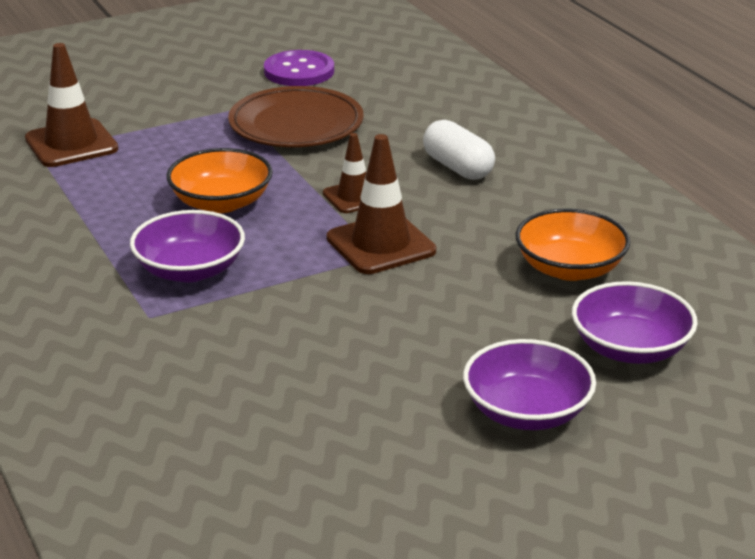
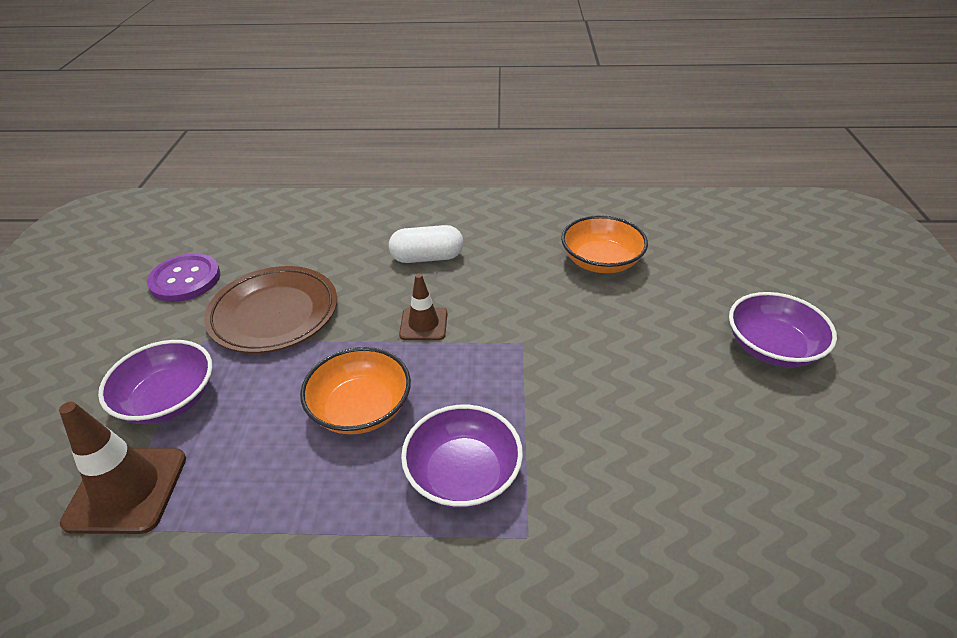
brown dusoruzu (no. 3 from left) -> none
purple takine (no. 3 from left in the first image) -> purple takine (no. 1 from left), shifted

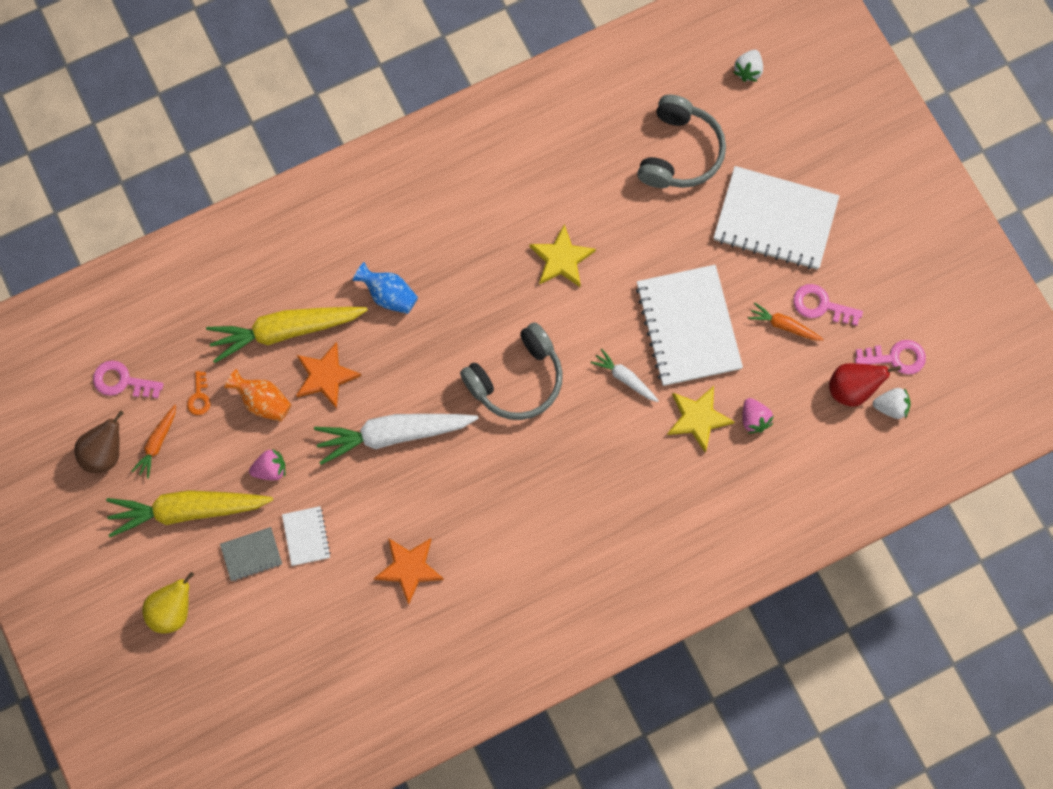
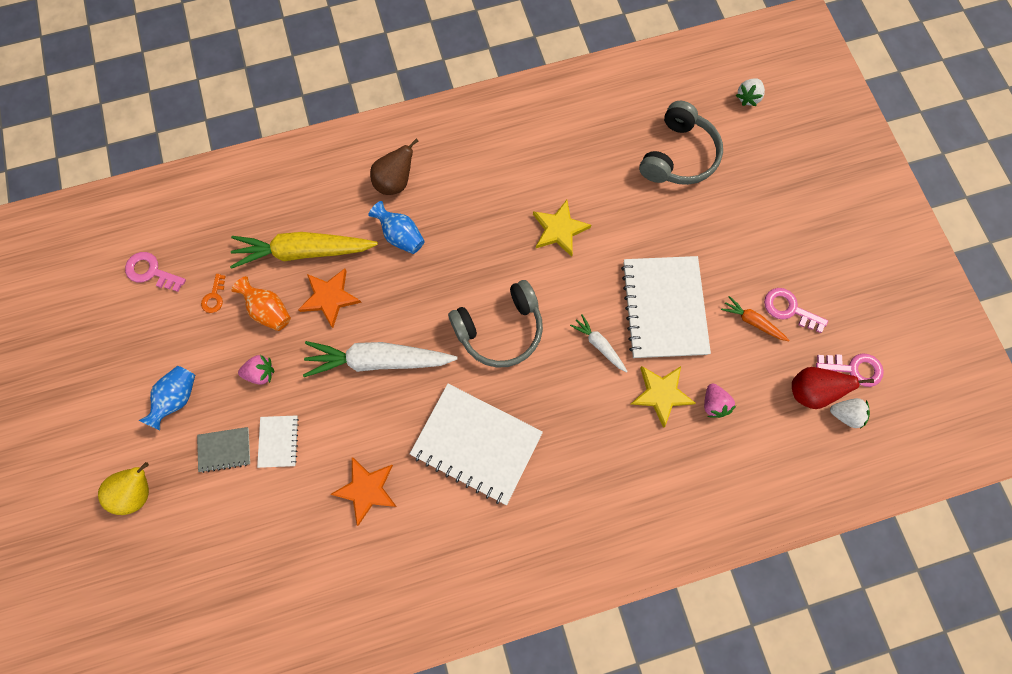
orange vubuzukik (no. 1 from left) -> none
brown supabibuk, shifted
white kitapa (no. 3 from left in the first image) -> white kitapa (no. 2 from left), shifted
yellow vubuzukik (no. 1 from left) -> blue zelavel (no. 1 from left)

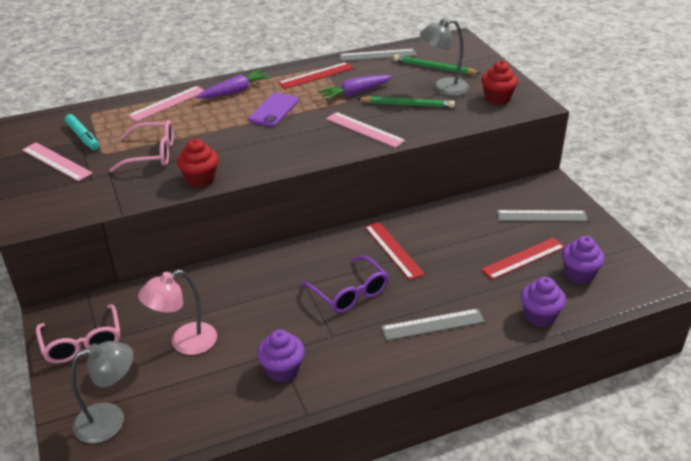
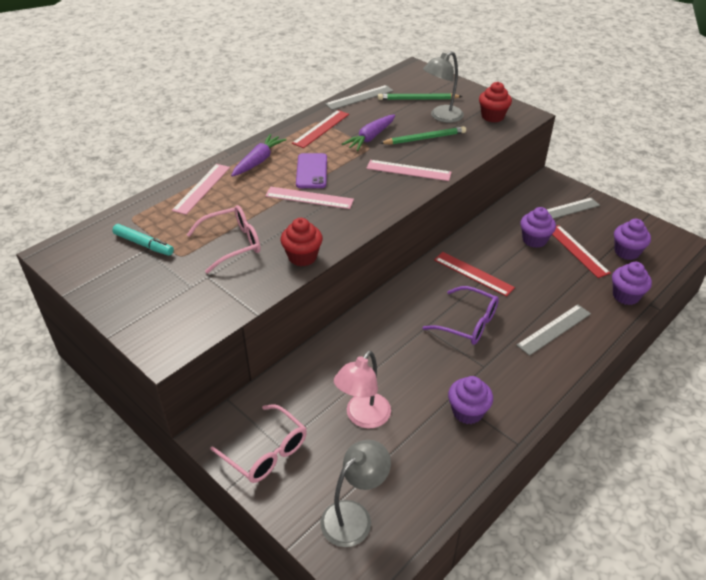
none -> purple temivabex (no. 2 from left)
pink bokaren (no. 1 from left in the first image) -> pink bokaren (no. 2 from left), shifted
red bokaren (no. 3 from left), 60 degrees counterclockwise

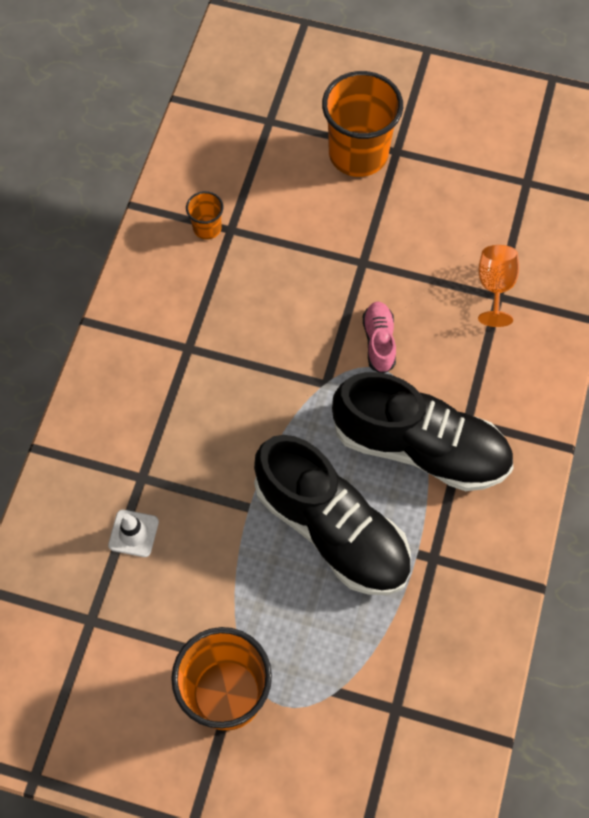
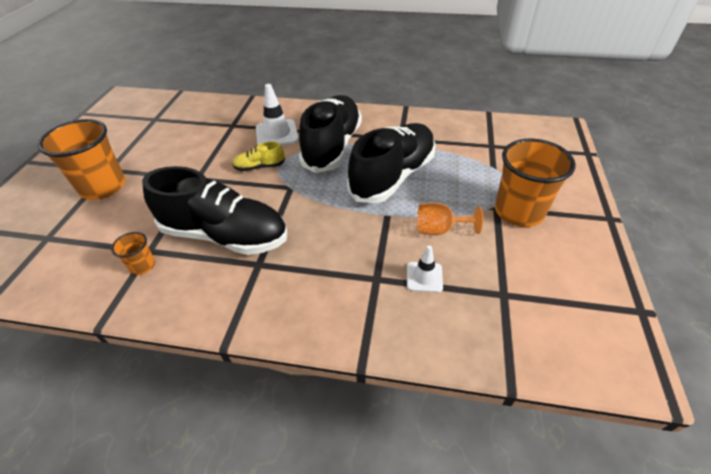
none -> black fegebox (no. 1 from left)
none -> white dusoruzu (no. 1 from left)
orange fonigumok, shifted
pink fegebox -> yellow fegebox

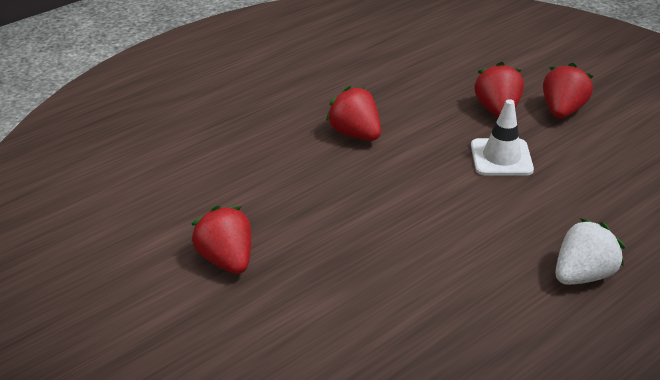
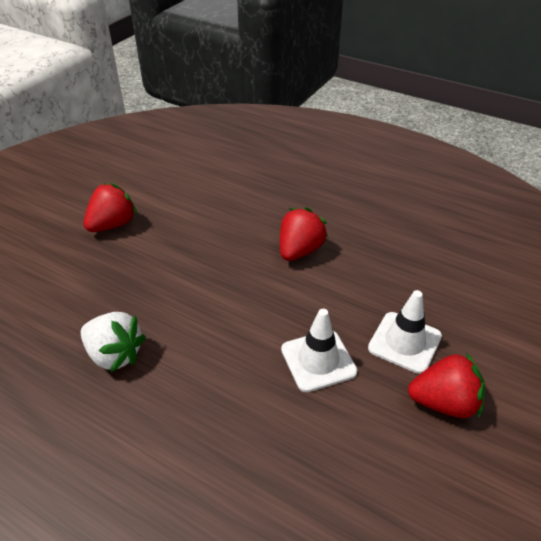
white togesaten, shifted
red togesaten (no. 3 from left) -> white dusoruzu (no. 2 from left)

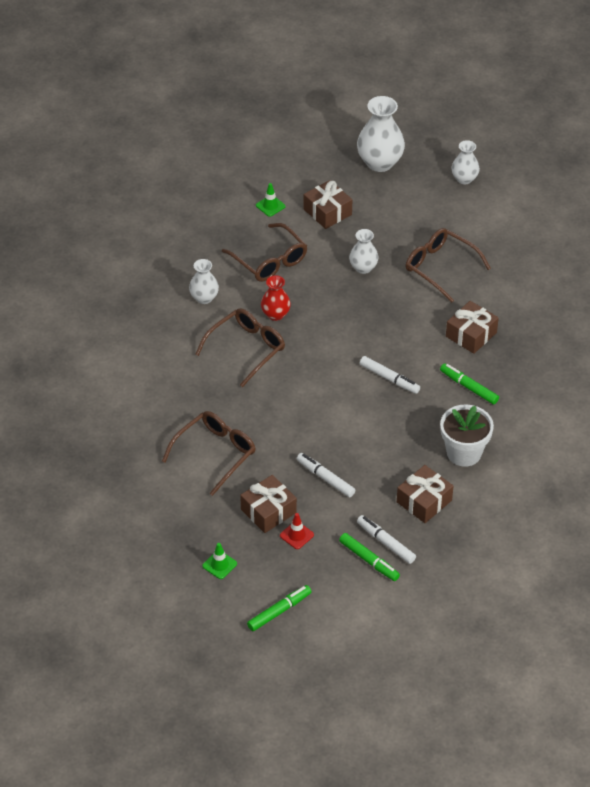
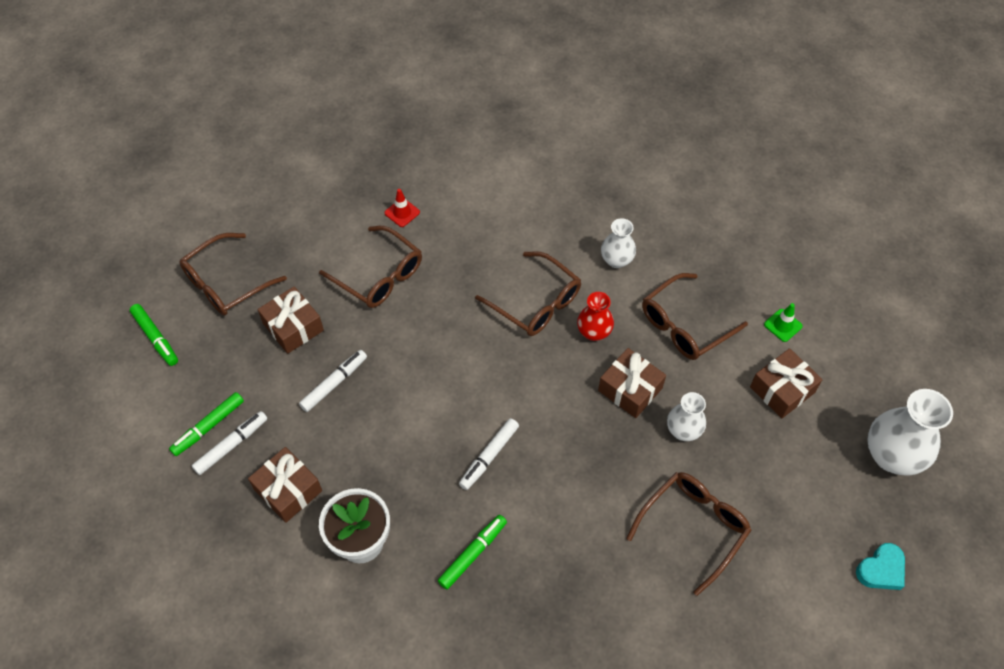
red dusoruzu, shifted
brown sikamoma (no. 4 from left in the first image) -> brown sikamoma (no. 3 from left), shifted
green dusoruzu (no. 1 from left) -> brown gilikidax (no. 1 from left)
white zelavel (no. 4 from left) -> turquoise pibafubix

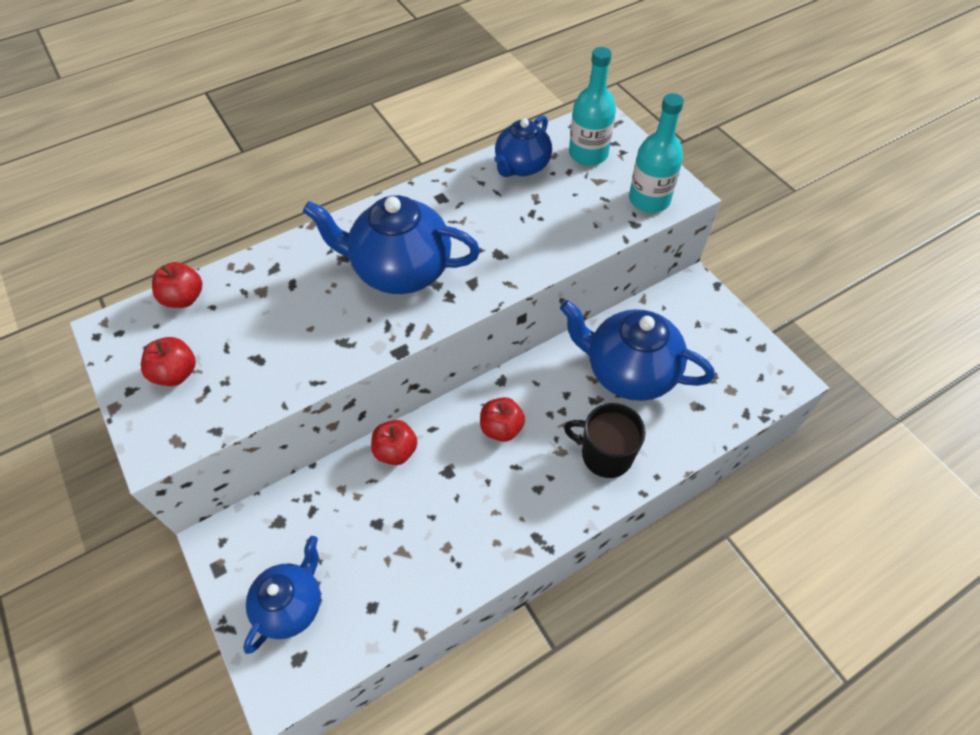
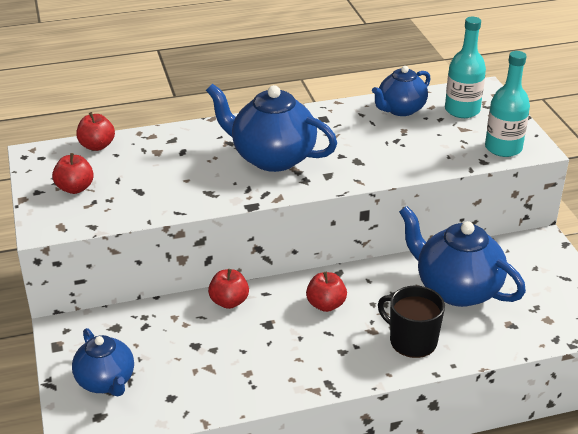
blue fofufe (no. 1 from left), 105 degrees clockwise

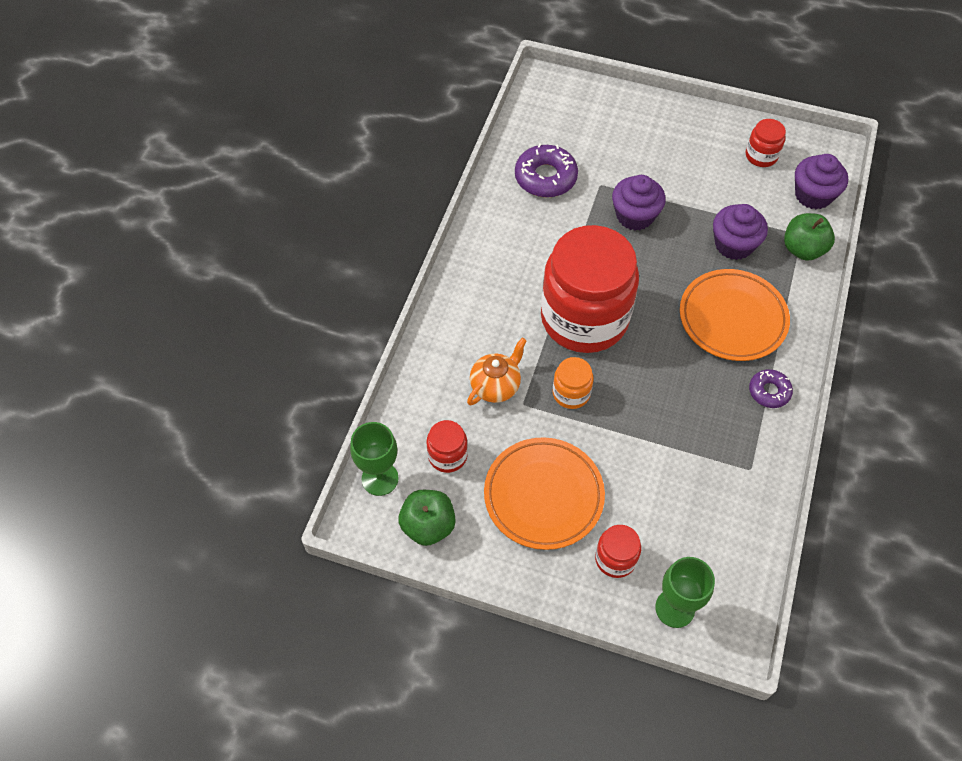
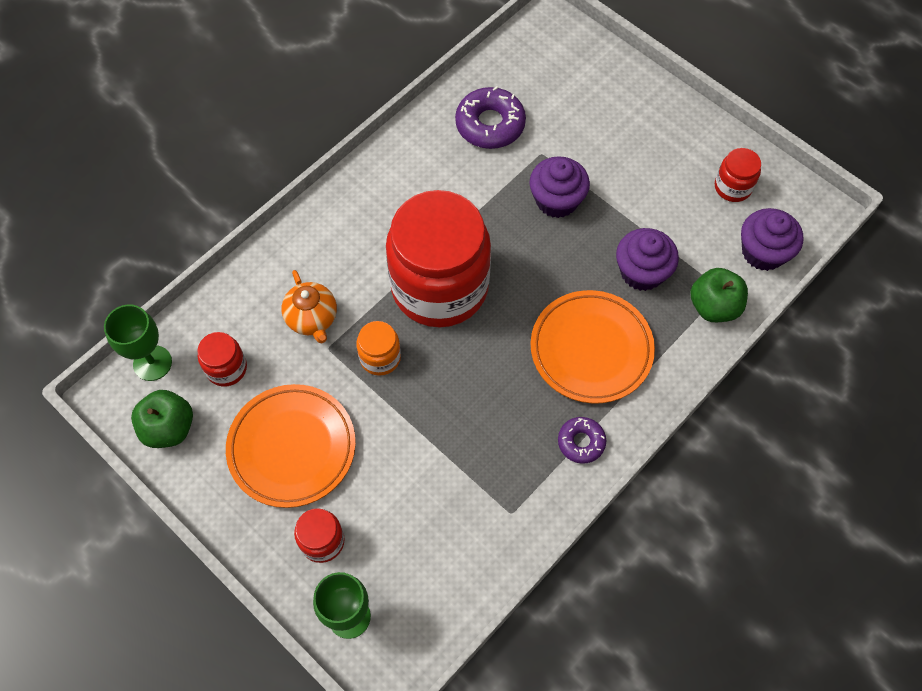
orange fofufe, 90 degrees clockwise

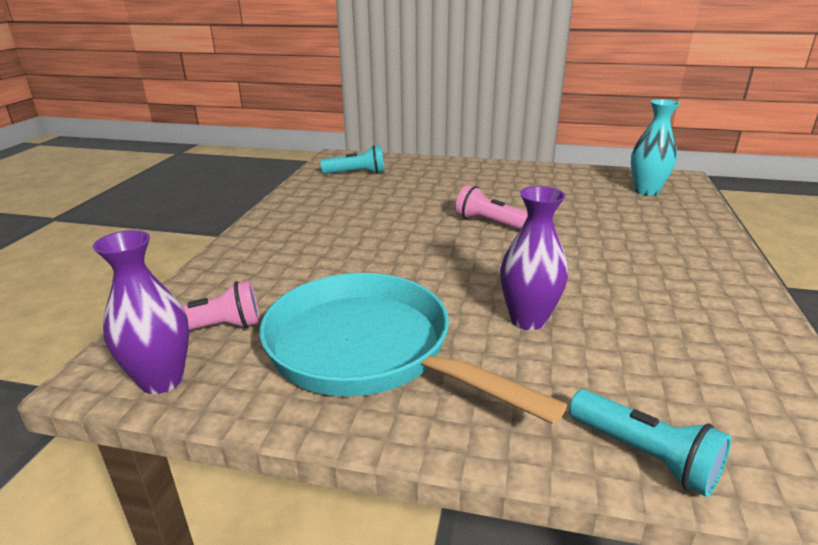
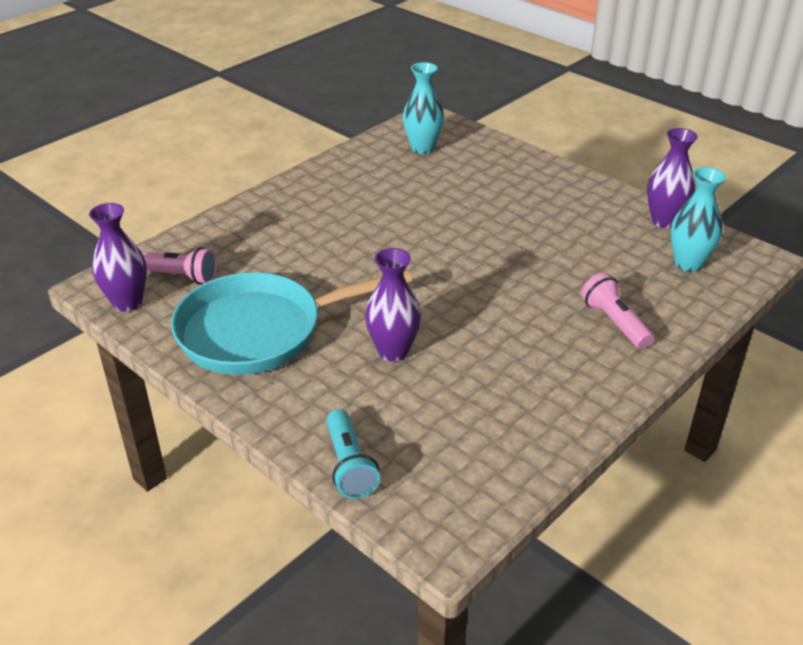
none -> purple zelavel (no. 3 from left)
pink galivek (no. 2 from left), shifted
turquoise galivek (no. 1 from left) -> turquoise zelavel (no. 1 from left)
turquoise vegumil, 90 degrees counterclockwise

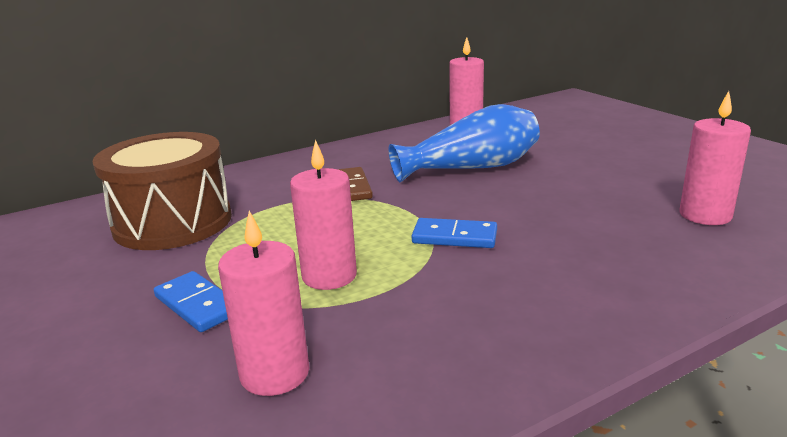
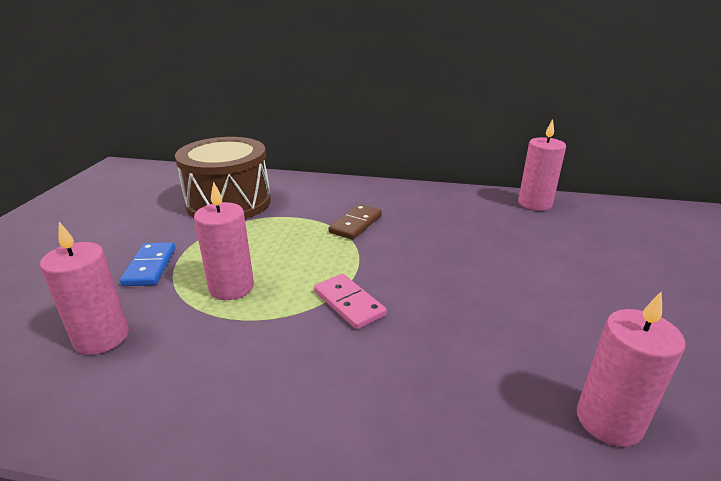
blue zelavel -> none
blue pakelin (no. 2 from left) -> pink pakelin

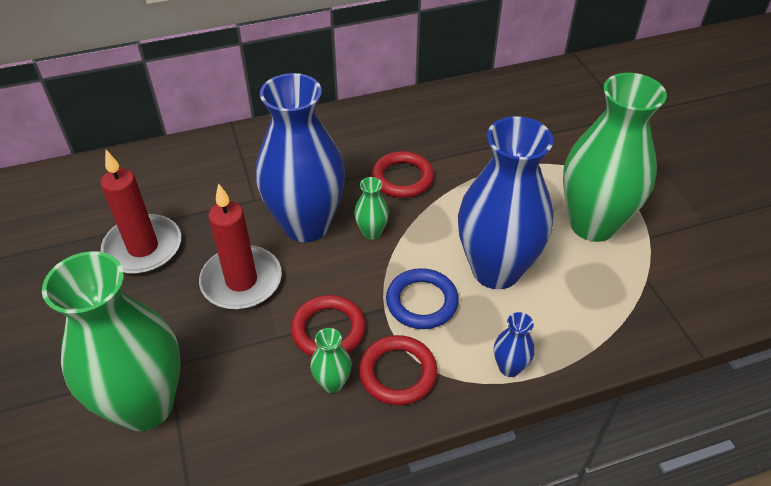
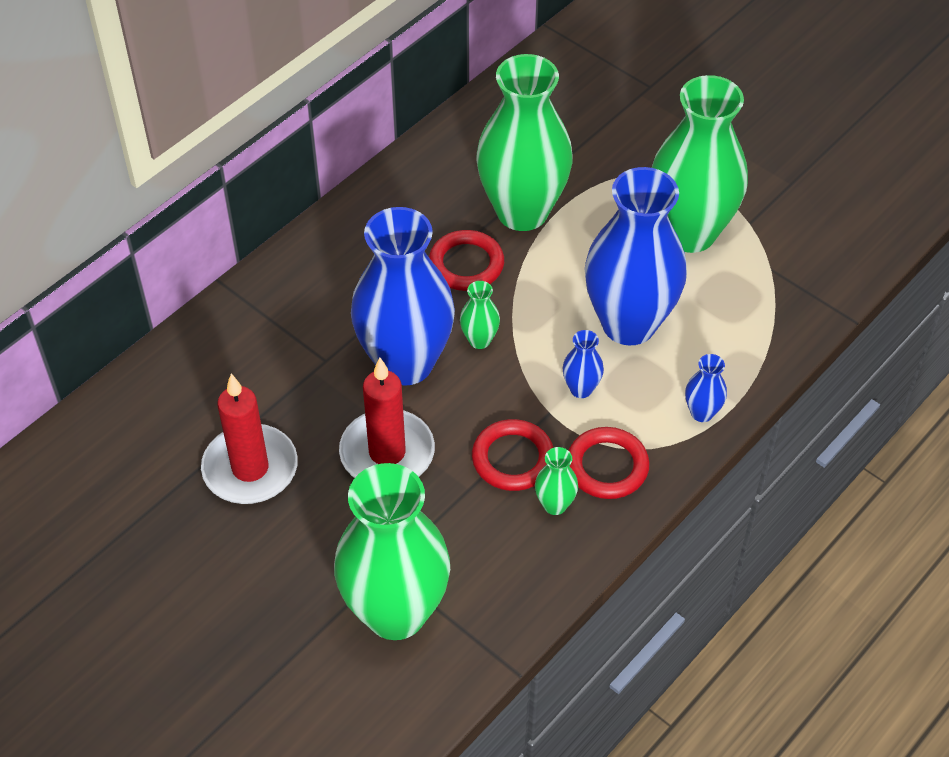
none -> green zelavel (no. 3 from left)
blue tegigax -> blue zelavel (no. 2 from left)

